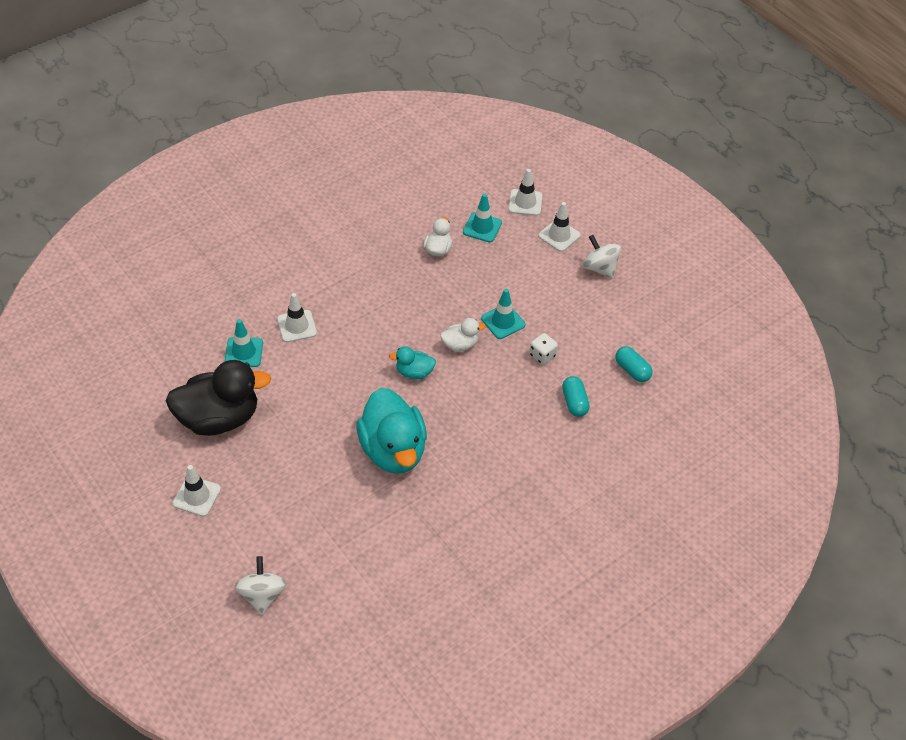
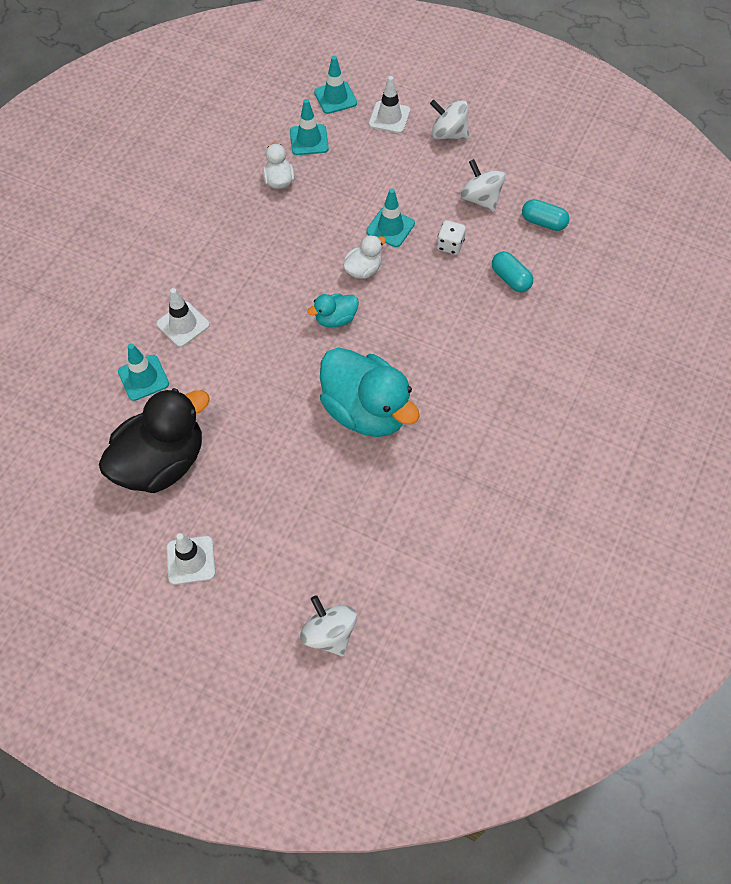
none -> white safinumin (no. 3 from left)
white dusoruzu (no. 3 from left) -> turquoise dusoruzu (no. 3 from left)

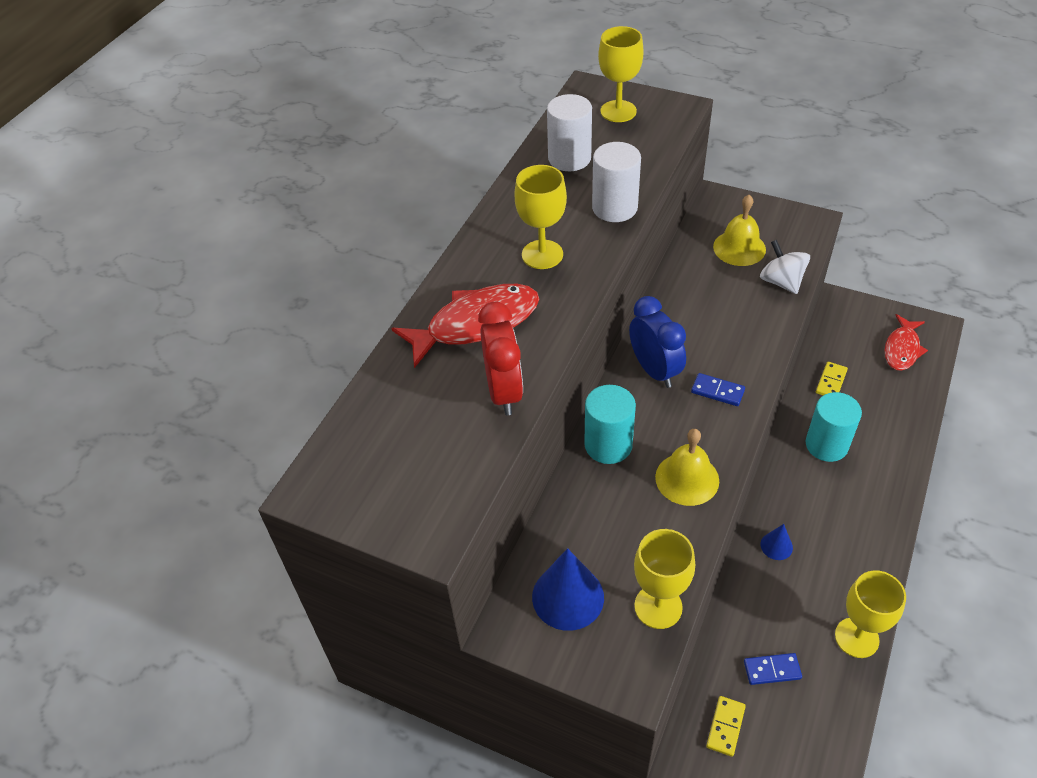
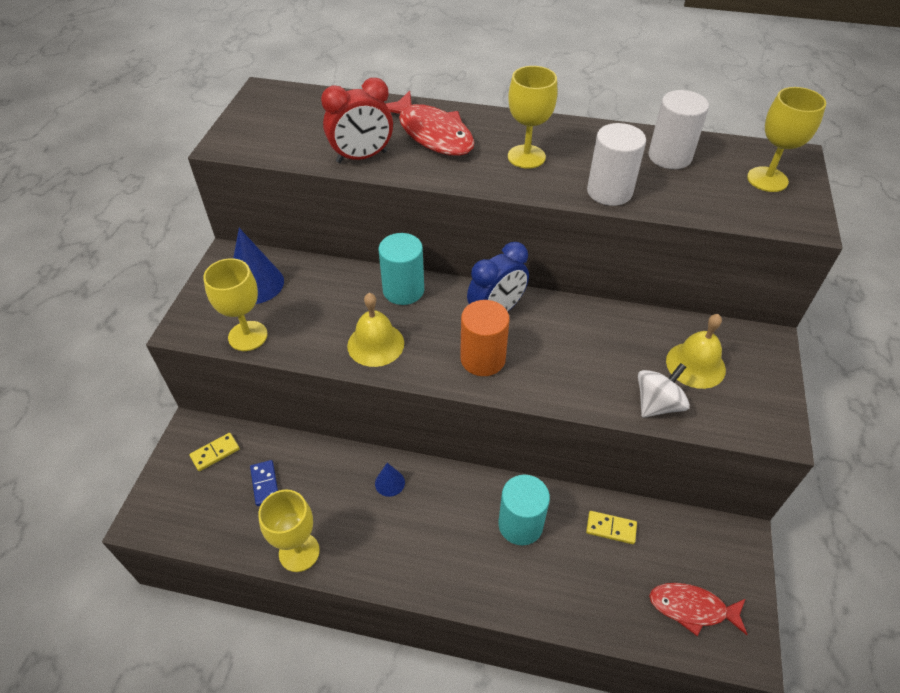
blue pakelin (no. 1 from left) -> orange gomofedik
yellow pakelin (no. 1 from left), 45 degrees counterclockwise

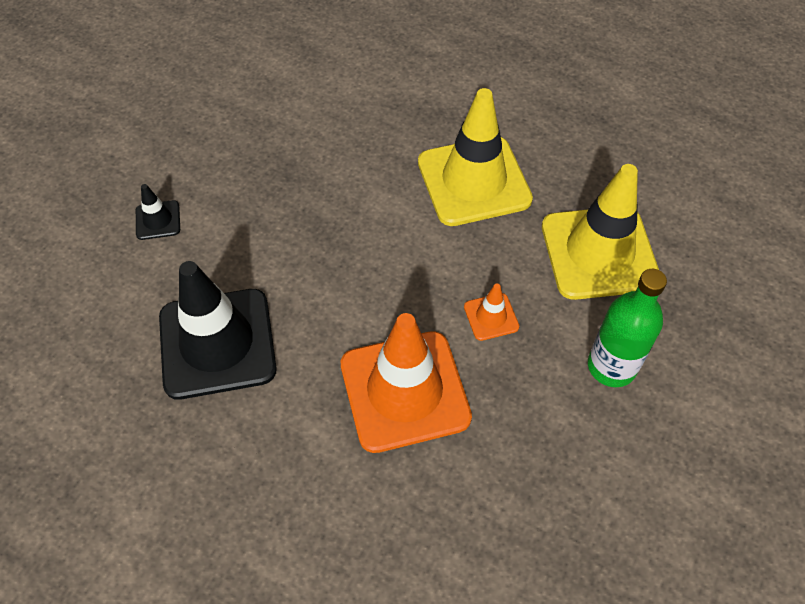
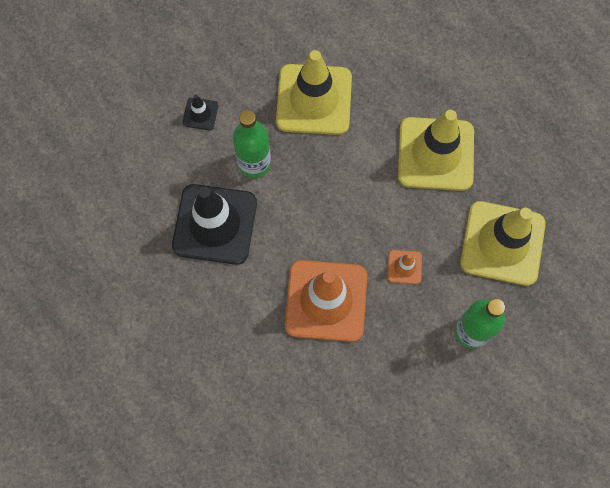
none -> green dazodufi (no. 1 from left)
none -> yellow dusoruzu (no. 1 from left)

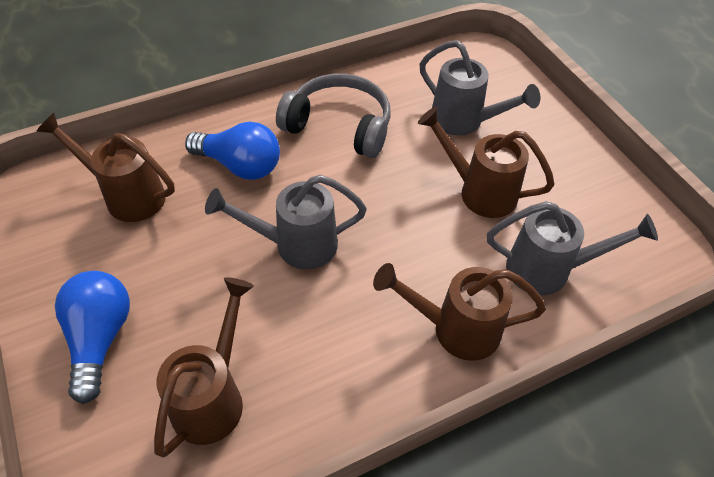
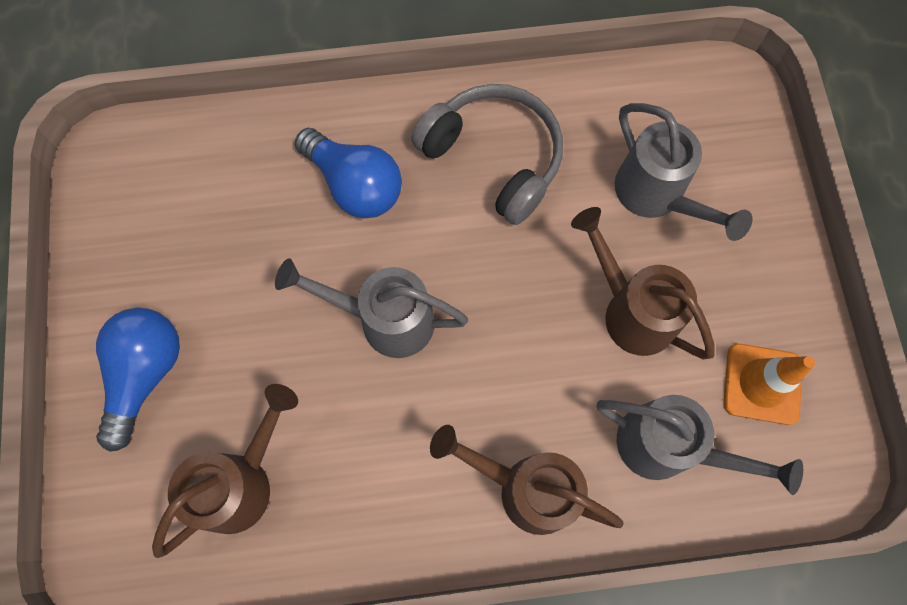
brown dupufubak (no. 1 from left) -> none
none -> orange dusoruzu

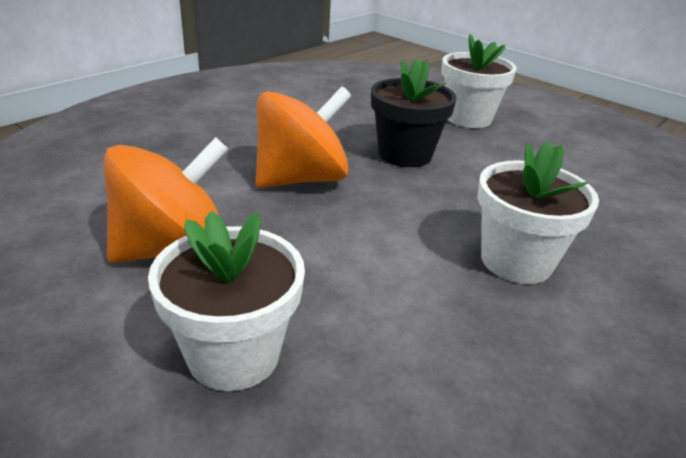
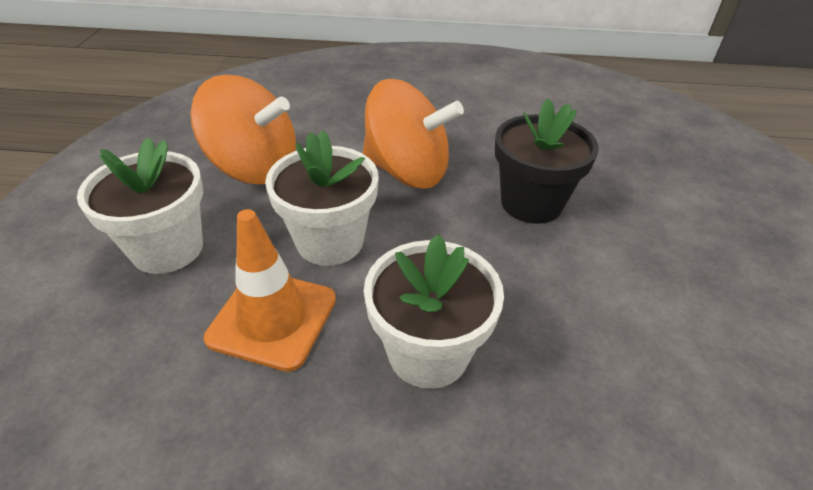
none -> orange dusoruzu
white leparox (no. 2 from left), shifted

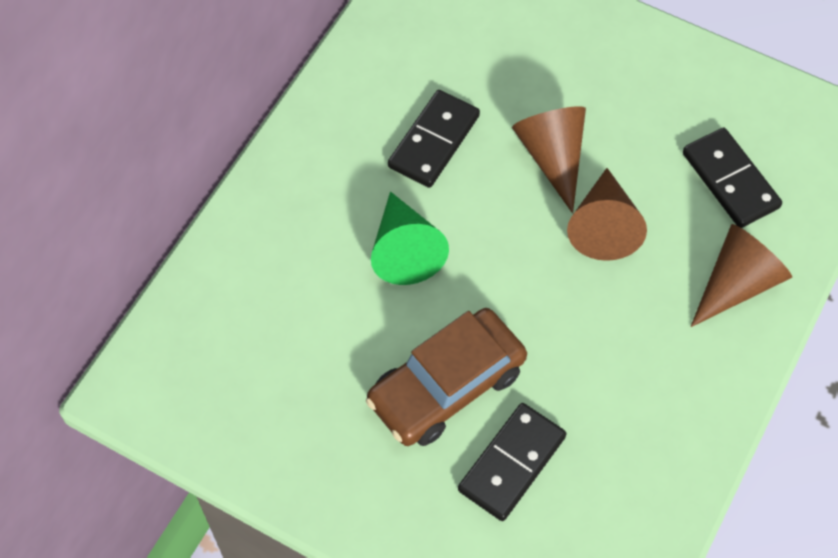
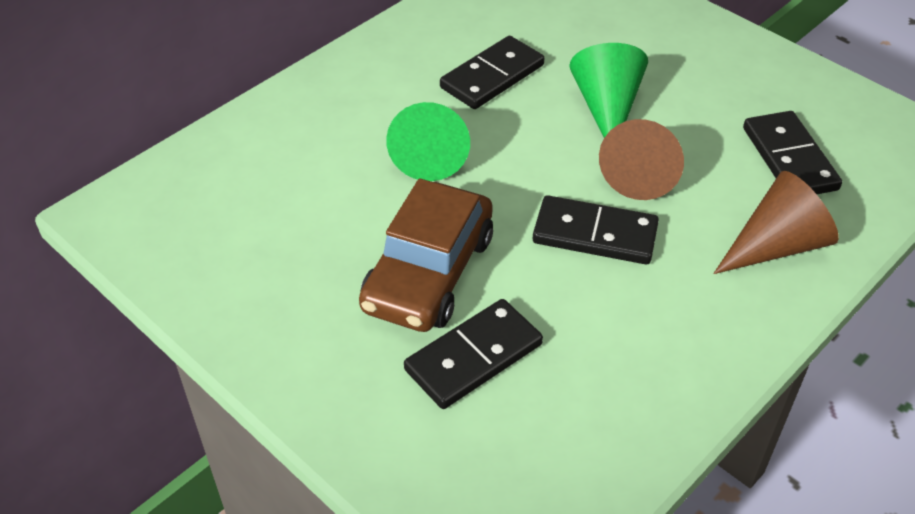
none -> black pakelin (no. 3 from left)
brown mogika (no. 1 from left) -> green mogika (no. 2 from left)
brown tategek, 45 degrees counterclockwise

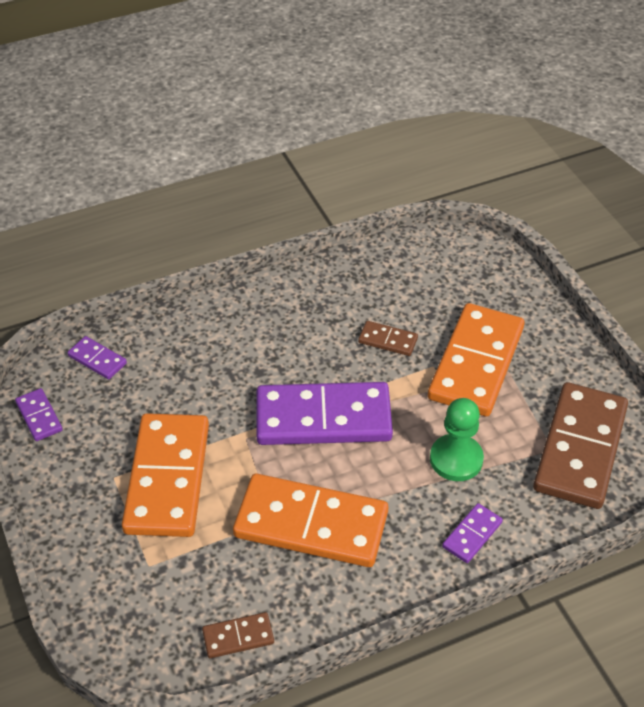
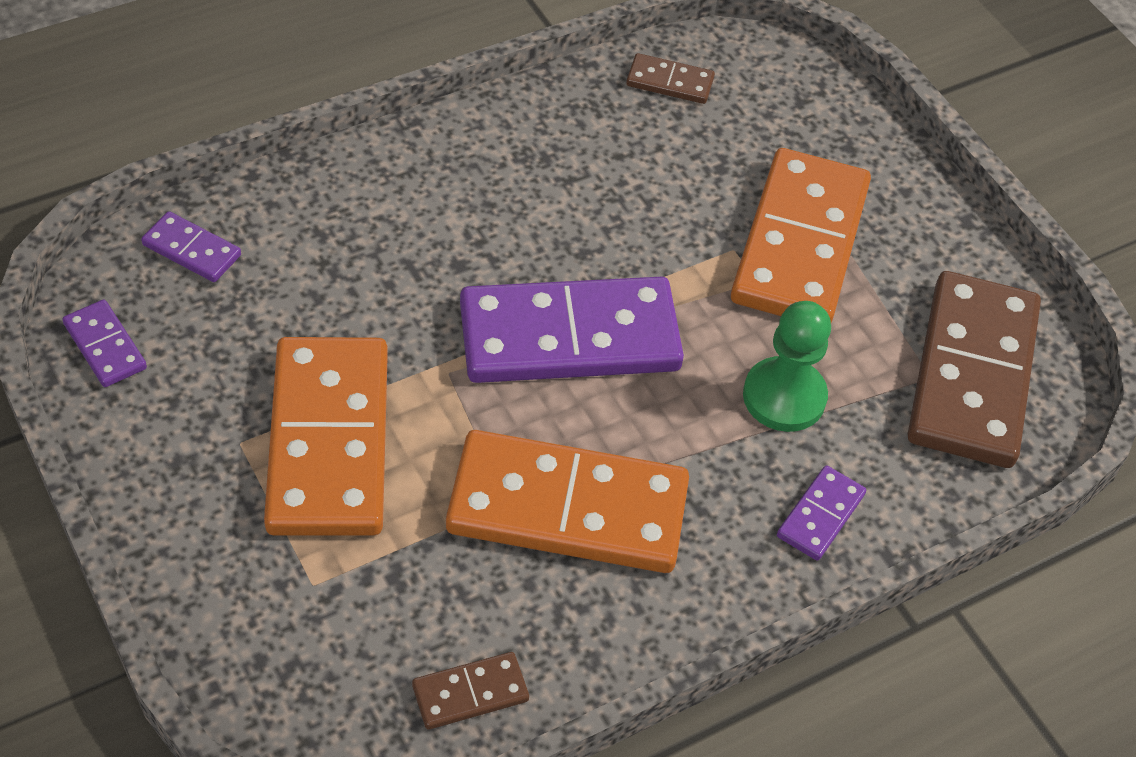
brown pakelin (no. 2 from left), shifted

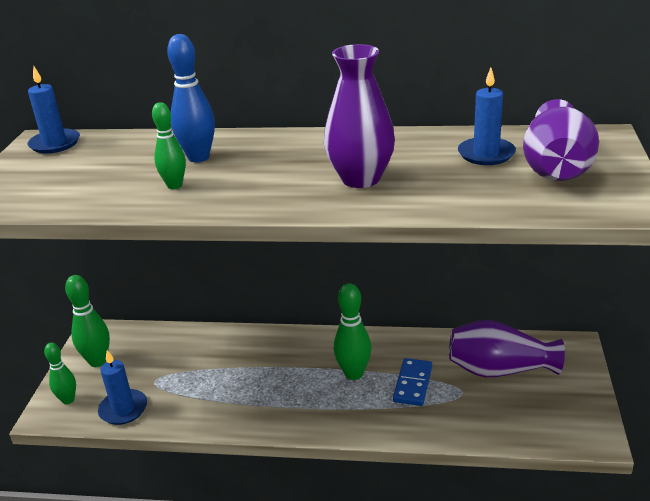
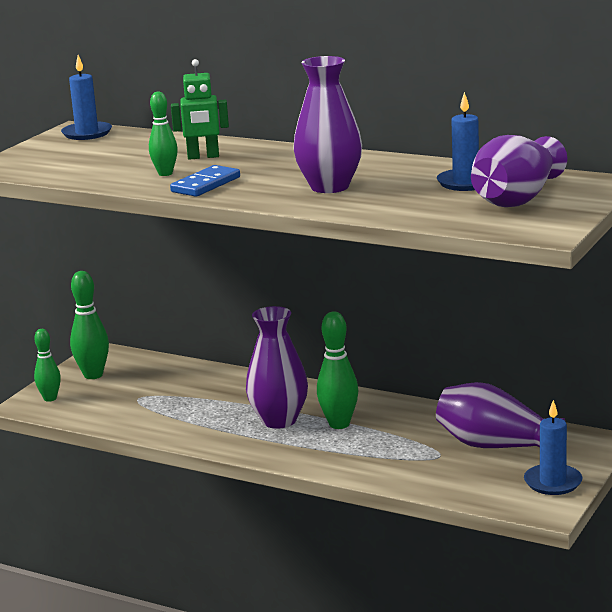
none -> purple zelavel (no. 1 from left)
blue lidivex (no. 2 from left in the first image) -> blue lidivex (no. 3 from left), shifted
blue pakelin, shifted
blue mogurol -> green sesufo

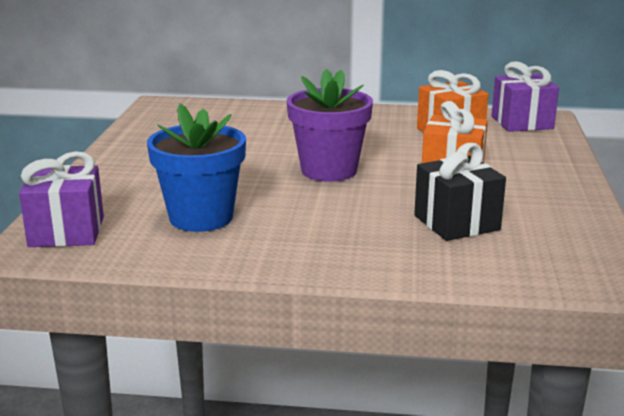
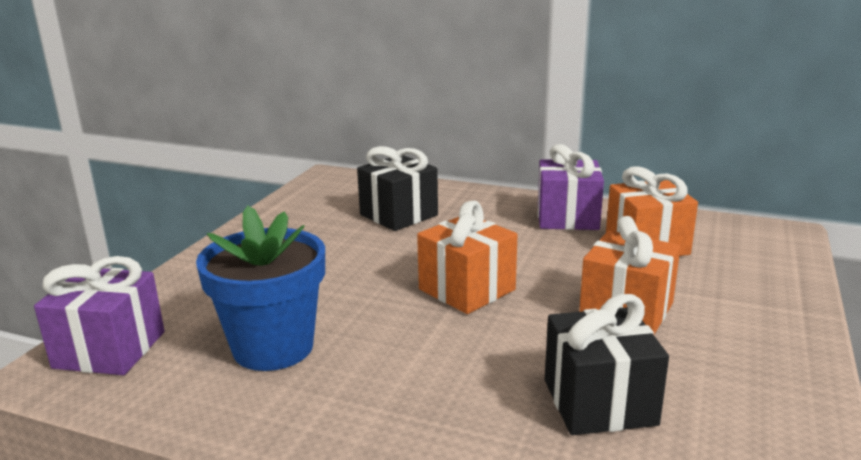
none -> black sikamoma (no. 1 from left)
purple sikamoma (no. 2 from left), shifted
purple leparox -> orange sikamoma (no. 1 from left)

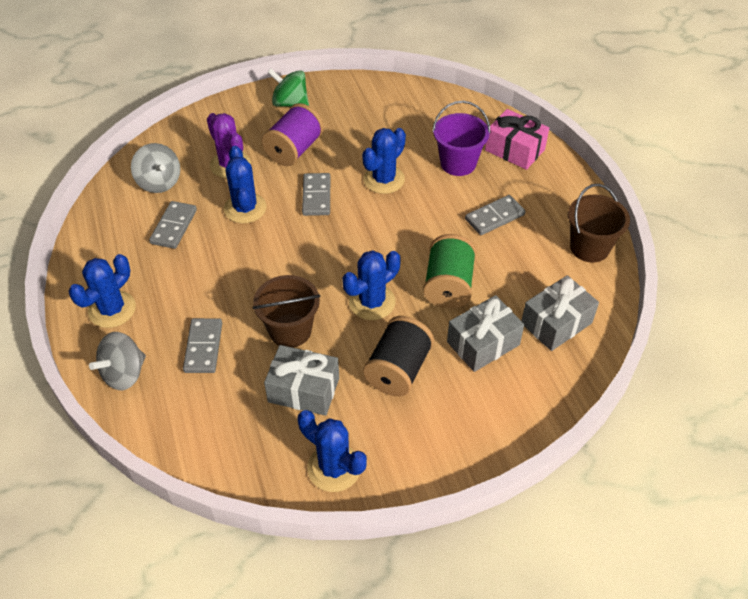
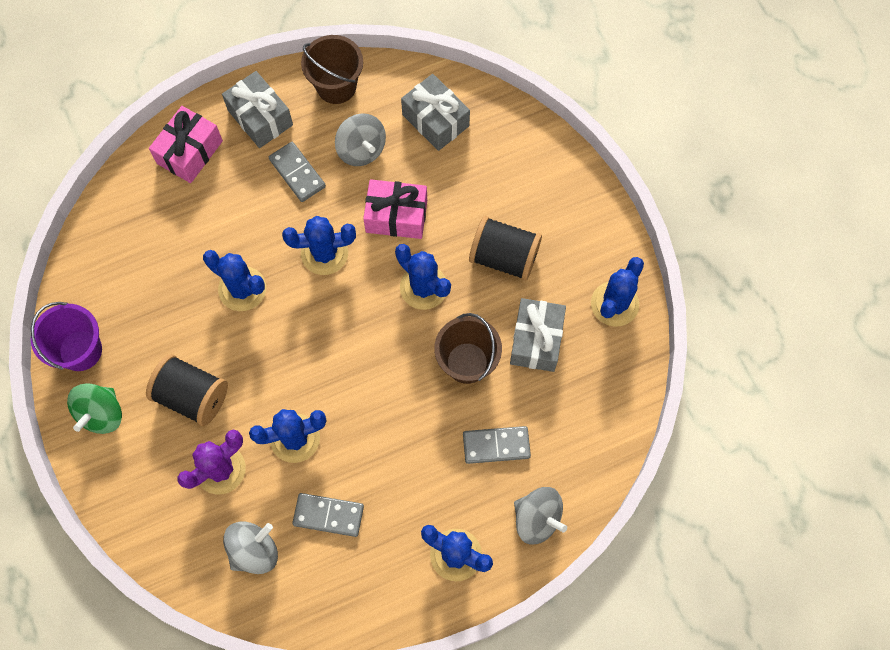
grey pakelin (no. 3 from left) -> none
none -> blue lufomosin (no. 3 from left)
none -> grey safinumin (no. 2 from left)
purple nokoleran, shifted
grey sikamoma (no. 2 from left in the first image) -> grey sikamoma (no. 1 from left), shifted
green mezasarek -> pink sikamoma (no. 2 from left)
purple mezasarek -> black mezasarek (no. 1 from left)

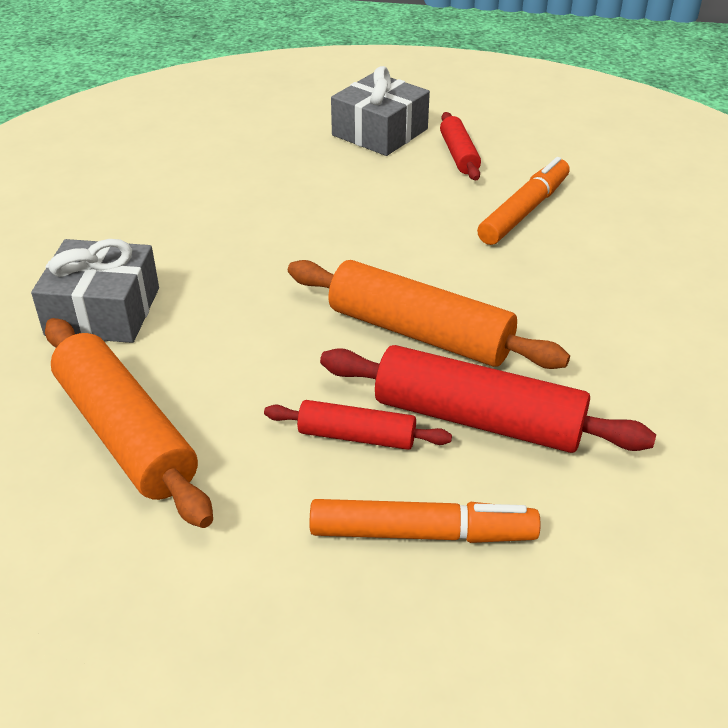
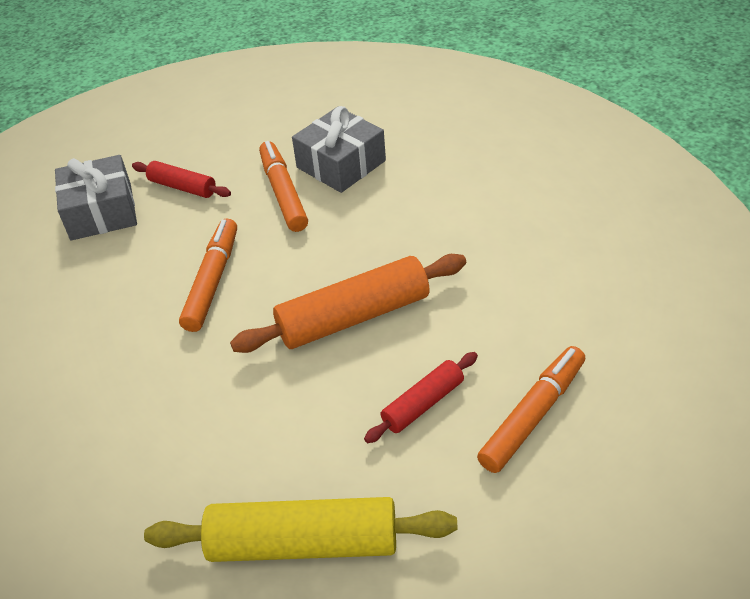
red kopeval (no. 3 from left) -> none
none -> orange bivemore (no. 1 from left)
grey sikamoma (no. 1 from left in the first image) -> grey sikamoma (no. 2 from left), shifted
orange kopeval (no. 1 from left) -> yellow kopeval

